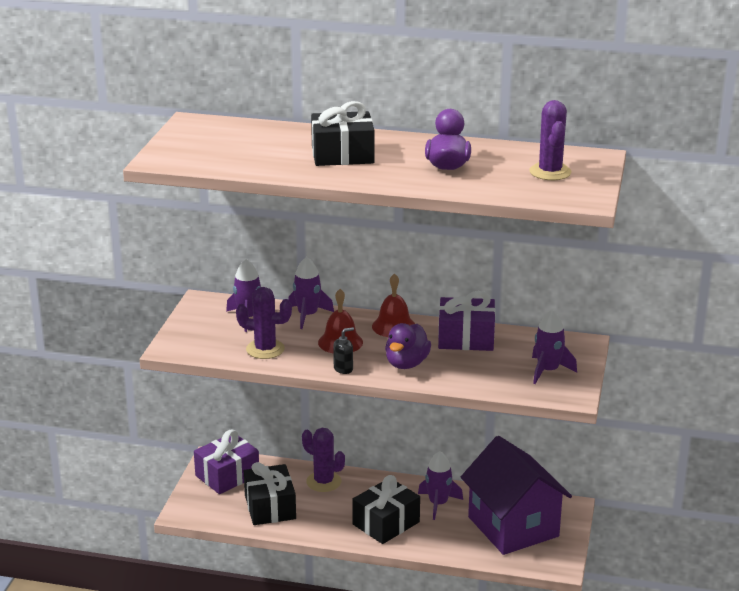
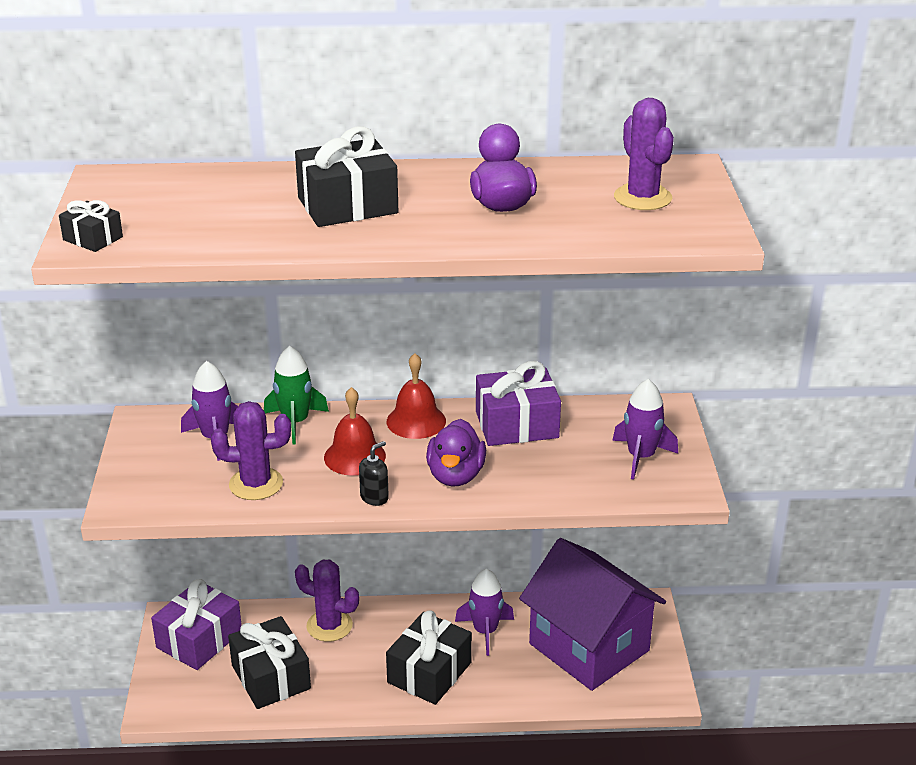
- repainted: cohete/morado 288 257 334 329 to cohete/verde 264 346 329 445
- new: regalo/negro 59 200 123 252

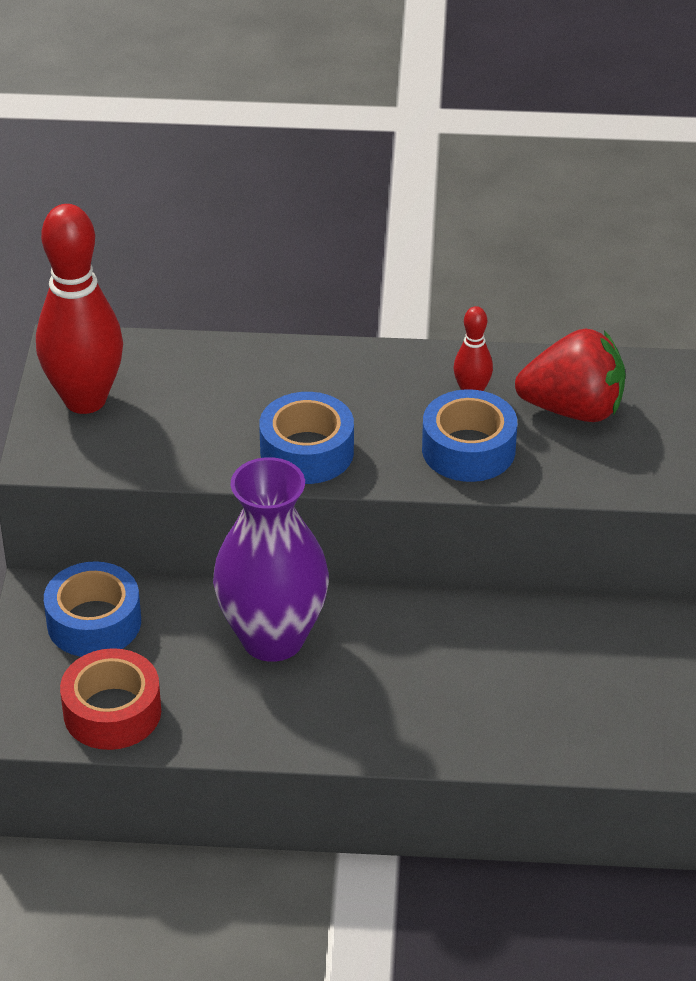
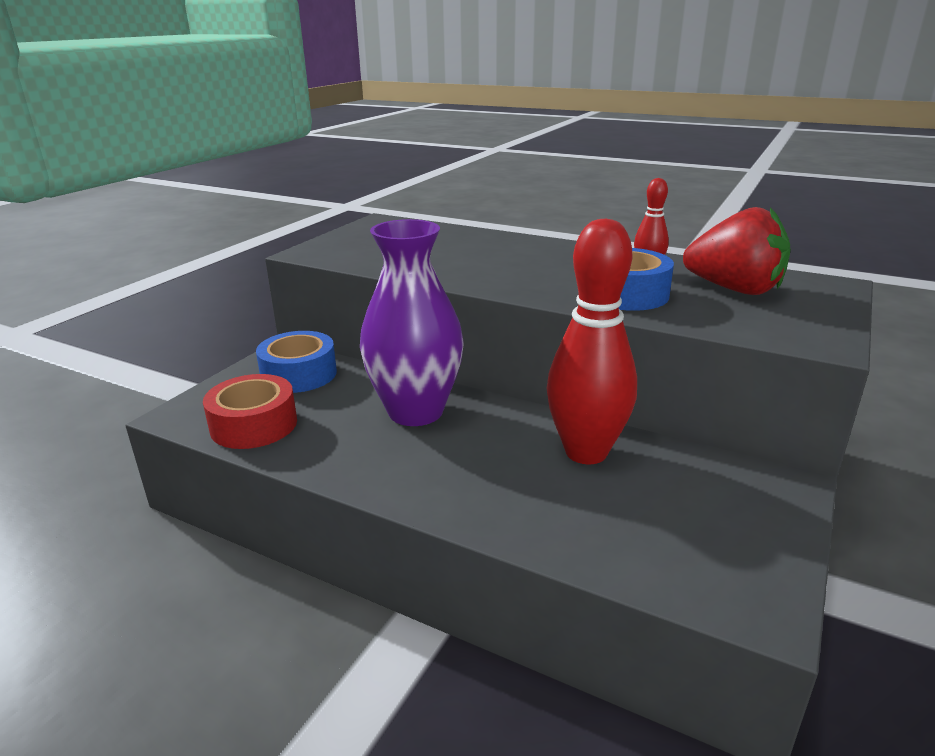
- shifted: bolo/rojo 36 204 123 414 to 547 219 637 464
- gone: cinta adhesiva/azul 259 392 354 484

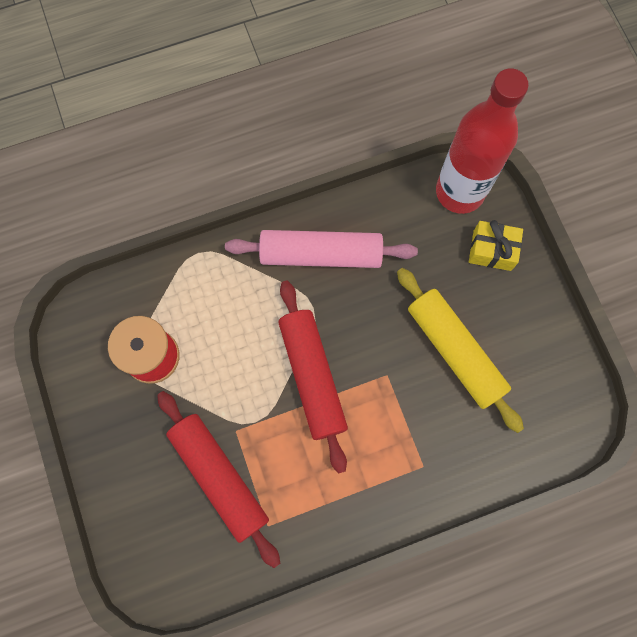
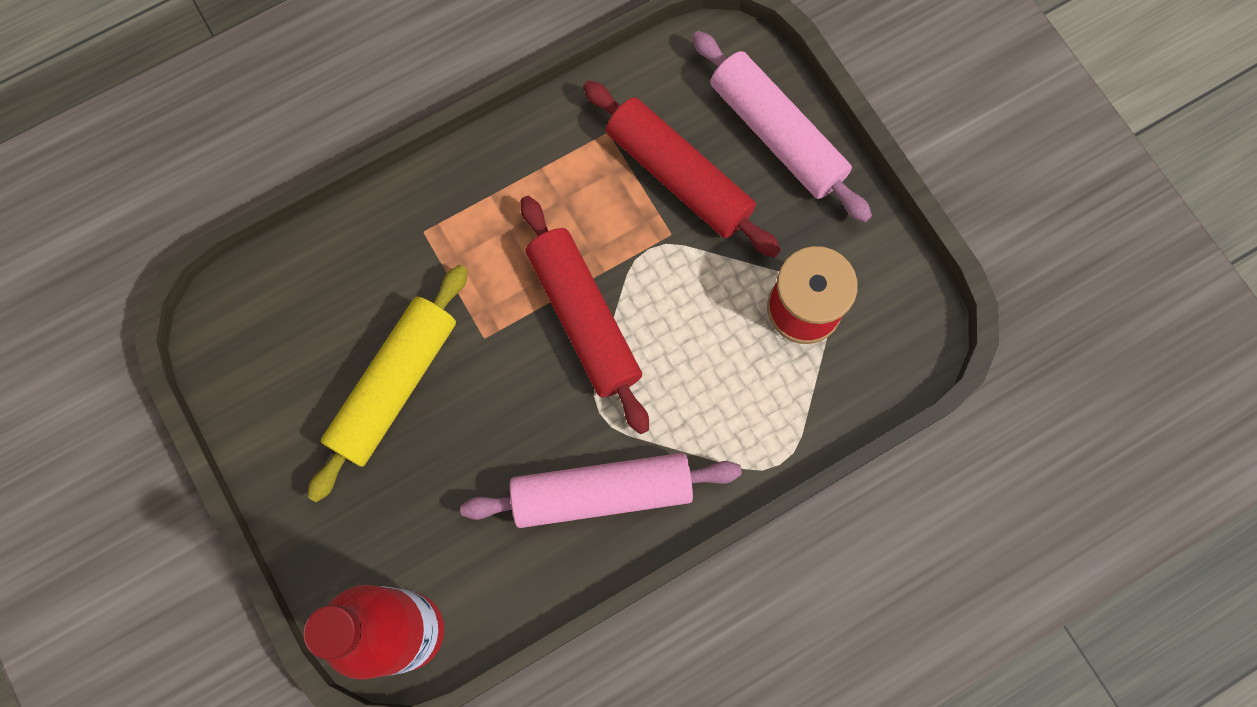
- rotated: rodillo/amarillo 397 268 524 433 = 307 265 468 502 75 degrees clockwise
- gone: regalo/amarillo 469 220 523 271
- new: rodillo/rosa 692 31 872 222

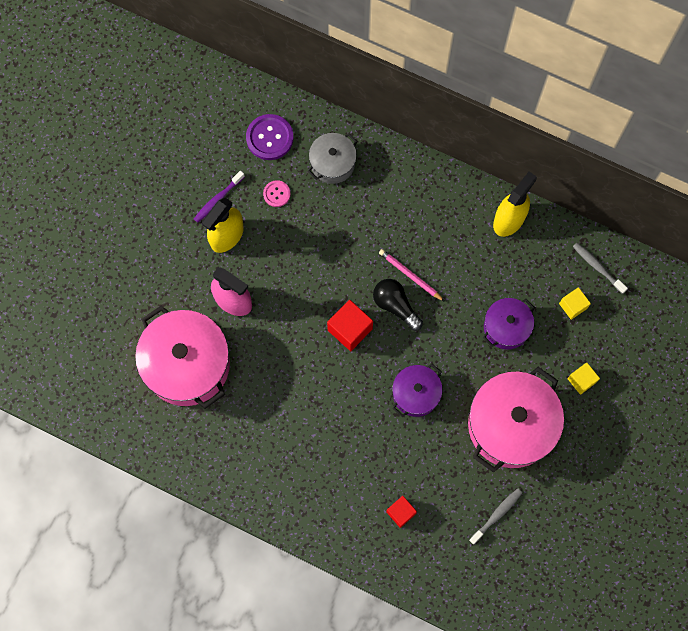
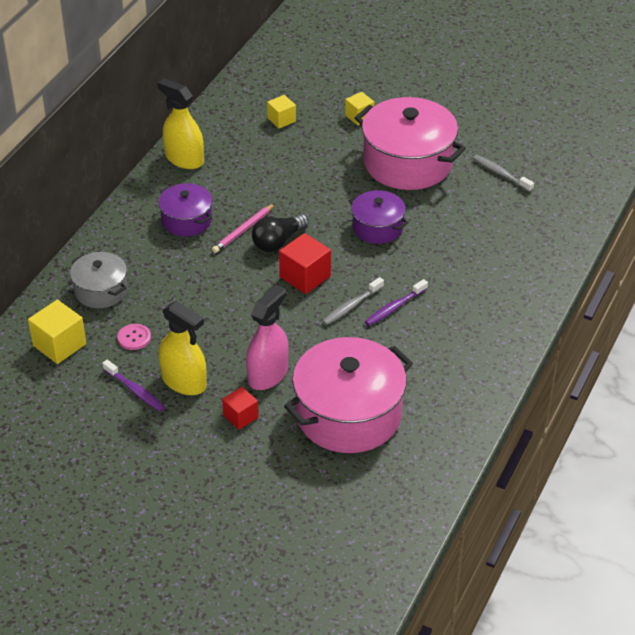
- swapped: botón/morado 246 114 293 160 to cubo/amarillo 28 300 86 364
- shifted: cubo/rojo 386 496 417 528 to 222 387 259 430
- shifted: olla/morado 483 298 535 350 to 158 183 212 236
- shifted: cepillo de dientes/gris 573 243 628 294 to 322 277 384 325
- new: cepillo de dientes/morado 365 279 428 326

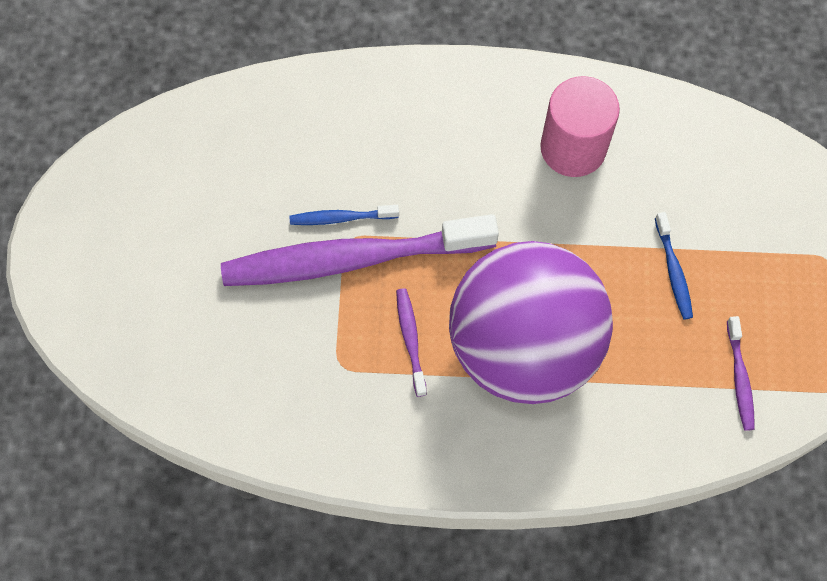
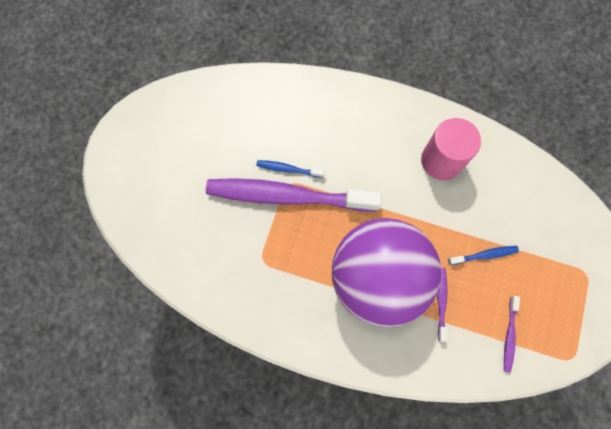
- shifted: cepillo de dientes/morado 396 288 427 397 to 437 267 447 342
- rotated: cepillo de dientes/azul 655 212 693 319 = 448 246 519 265 105 degrees counterclockwise

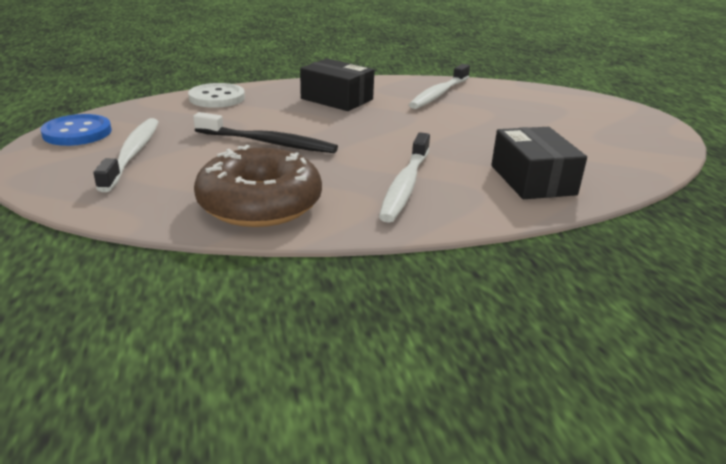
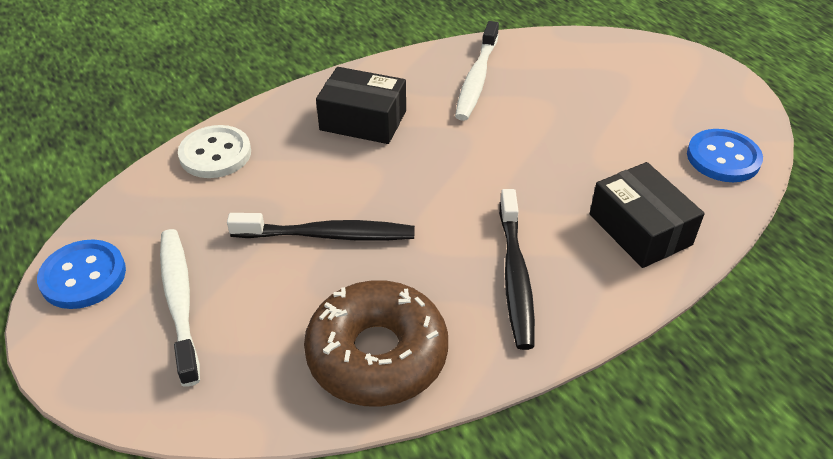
- repainted: cepillo de dientes/blanco 379 132 430 223 to cepillo de dientes/negro 499 189 535 350
- new: botón/azul 687 129 763 182

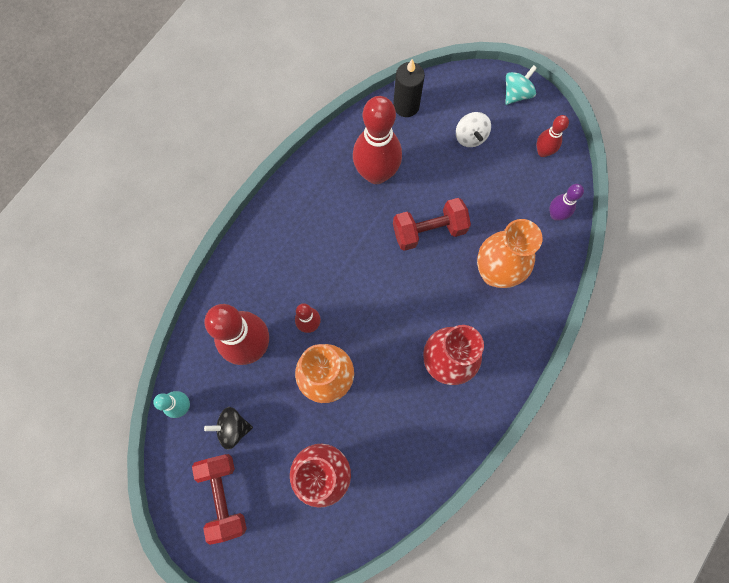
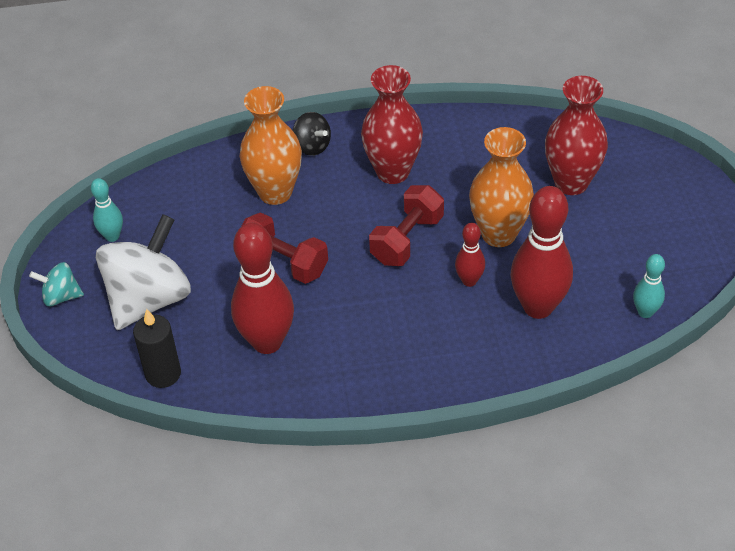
- shifted: mancuerna/rojo 192 454 247 545 to 369 185 444 266
- shifted: peonza/negro 204 407 253 450 to 293 112 331 156
- scaled: peonza/blanco 456 112 491 147 = 96 214 191 330 x2.12
- repainted: bolo/rojo 537 115 569 157 to bolo/turquesa 91 178 123 242
- gone: bolo/morado 549 184 584 220

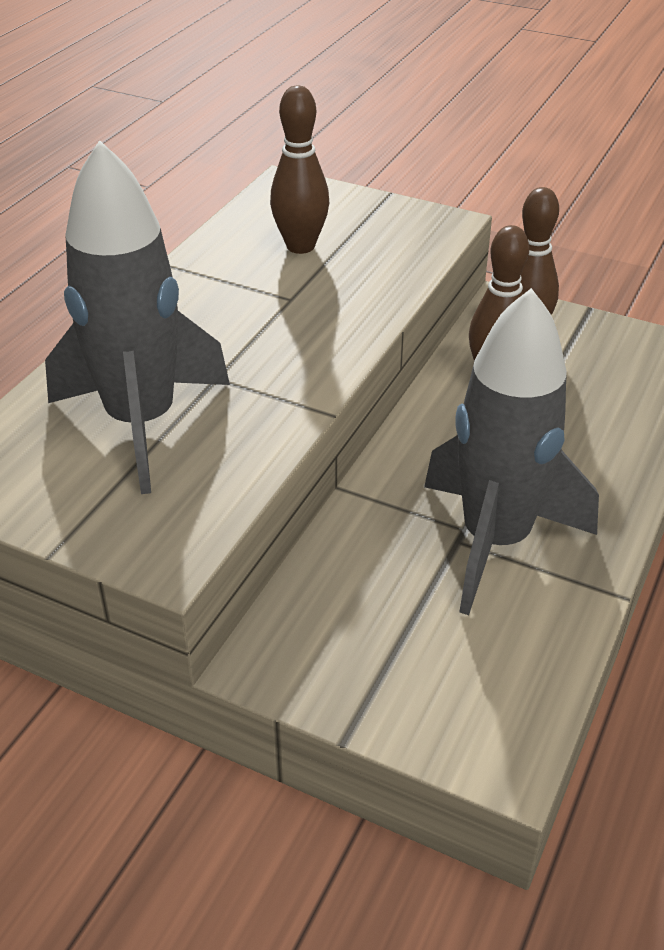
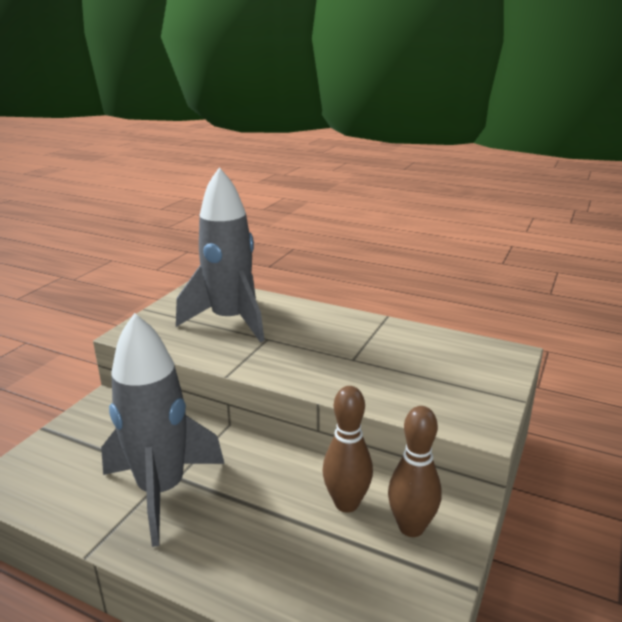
- gone: bolo/marrón 270 85 329 254

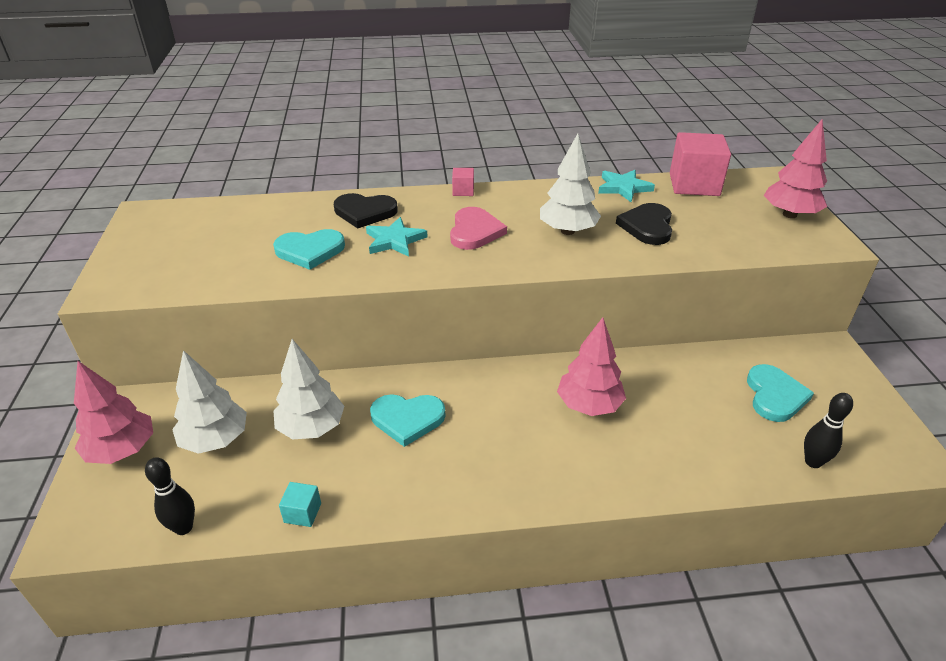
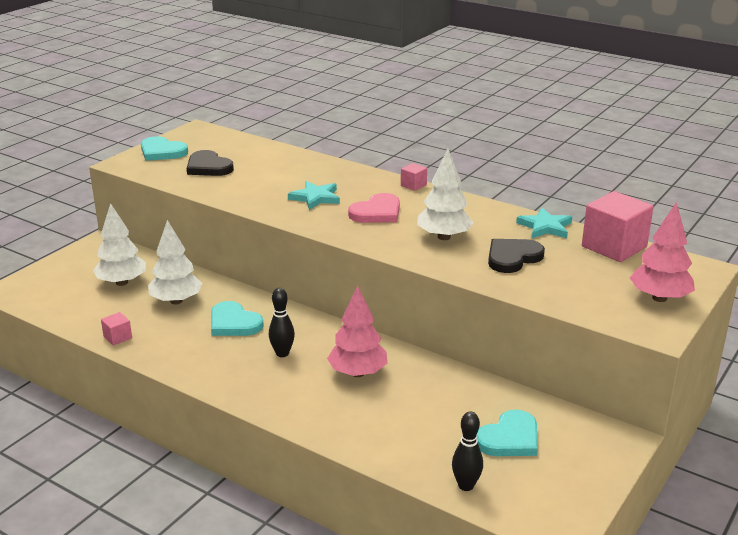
- gone: árbol/rosa 74 361 153 464
- shifted: bolo/negro 145 457 195 535 to 269 288 295 357
- shifted: corazón/turquesa 273 229 345 270 to 141 136 188 161
- repainted: cubo/turquesa 279 482 321 527 to cubo/rosa 101 312 132 346
- shifted: corazón/negro 334 193 398 228 to 187 150 234 176

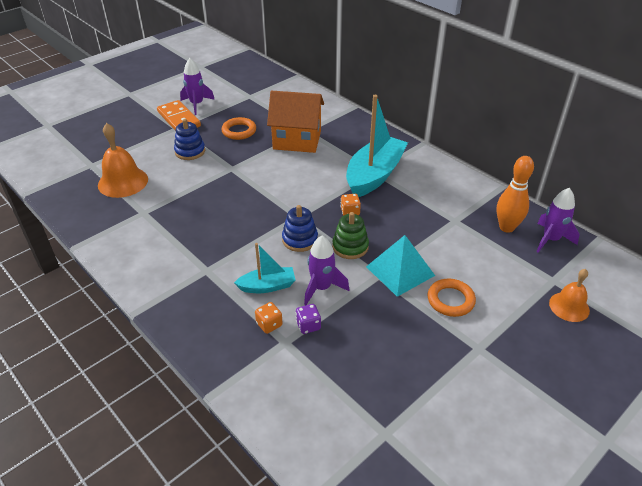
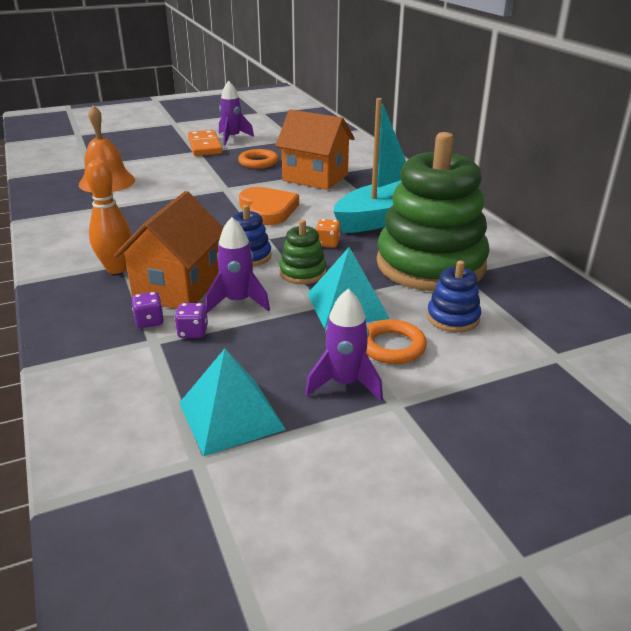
- shifted: juguete apilable/azul 174 119 205 160 to 427 261 481 333
- swapped: barco/turquesa 234 243 295 293 to casa/naranja 114 191 223 309
- repainted: dado/naranja 255 302 282 334 to dado/morado 132 292 164 328
- shifted: bolo/naranja 497 156 534 233 to 85 160 132 274
- shifted: cohete/morado 536 188 580 253 to 305 289 383 401
- gone: campana/naranja 549 269 590 322
- new: pirámide/turquesa 179 349 286 456
- new: corazón/naranja 239 187 299 225
- new: juguete apilable/verde 377 132 490 292

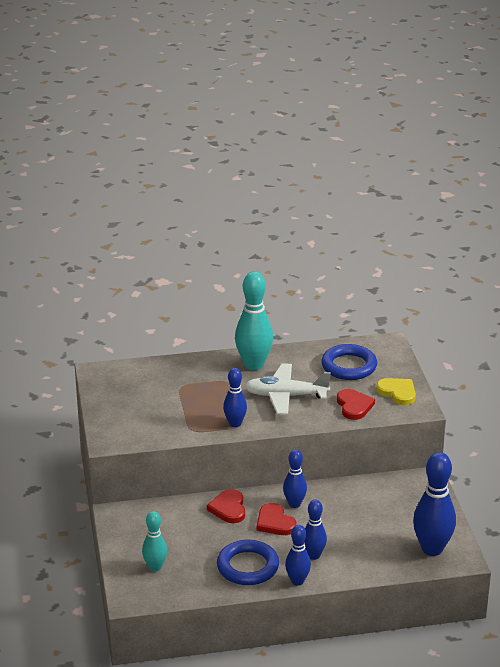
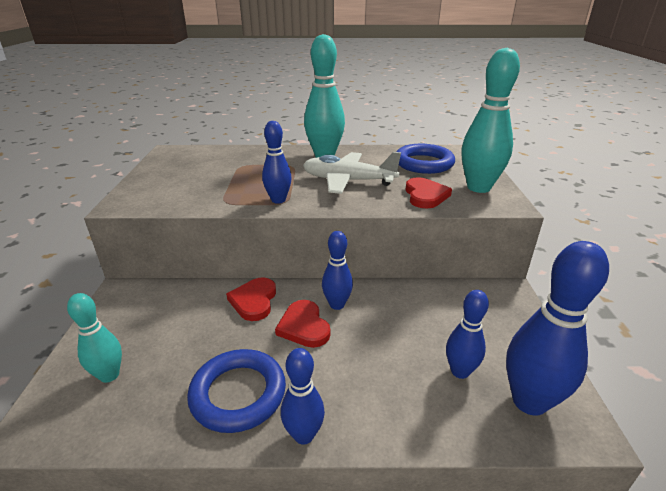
- shifted: bolo/azul 304 500 327 560 to 446 290 489 379
- swapped: corazón/amarillo 376 378 416 405 to bolo/turquesa 462 48 520 193

